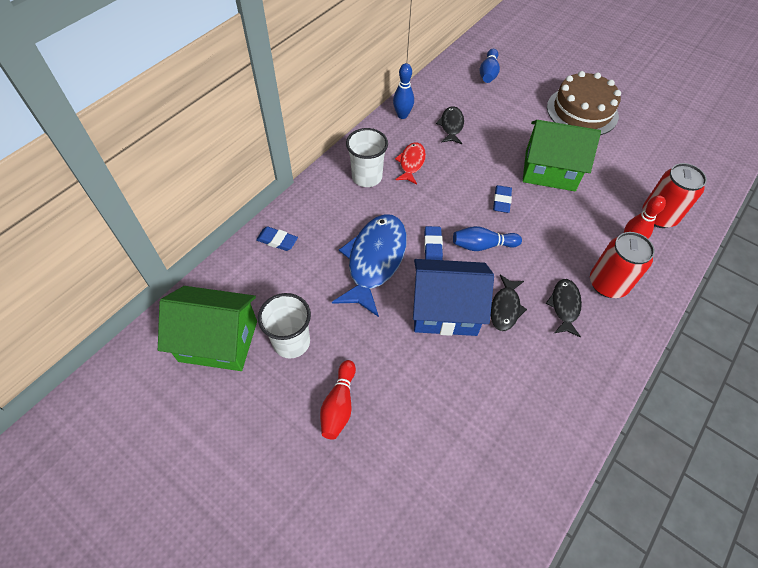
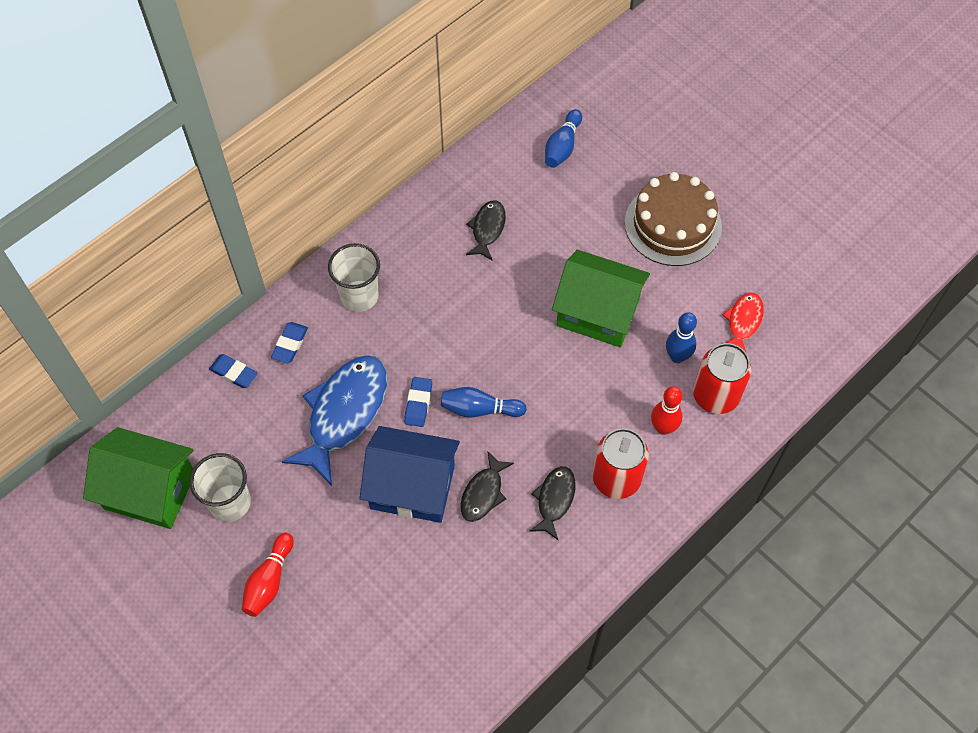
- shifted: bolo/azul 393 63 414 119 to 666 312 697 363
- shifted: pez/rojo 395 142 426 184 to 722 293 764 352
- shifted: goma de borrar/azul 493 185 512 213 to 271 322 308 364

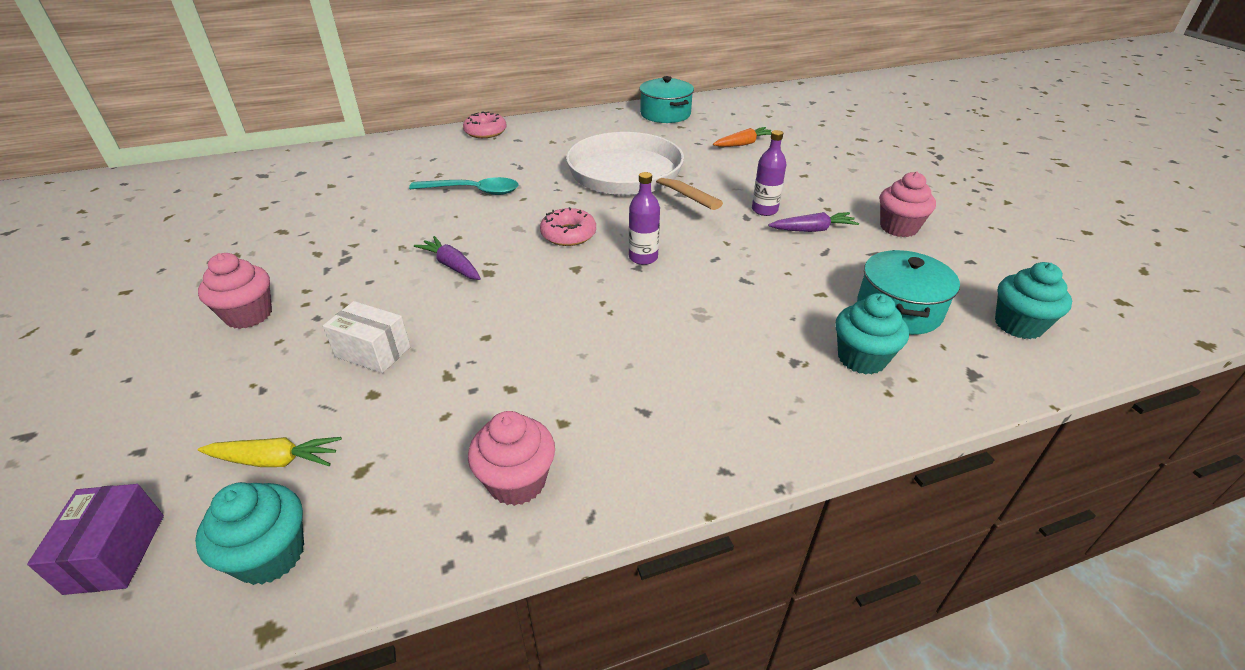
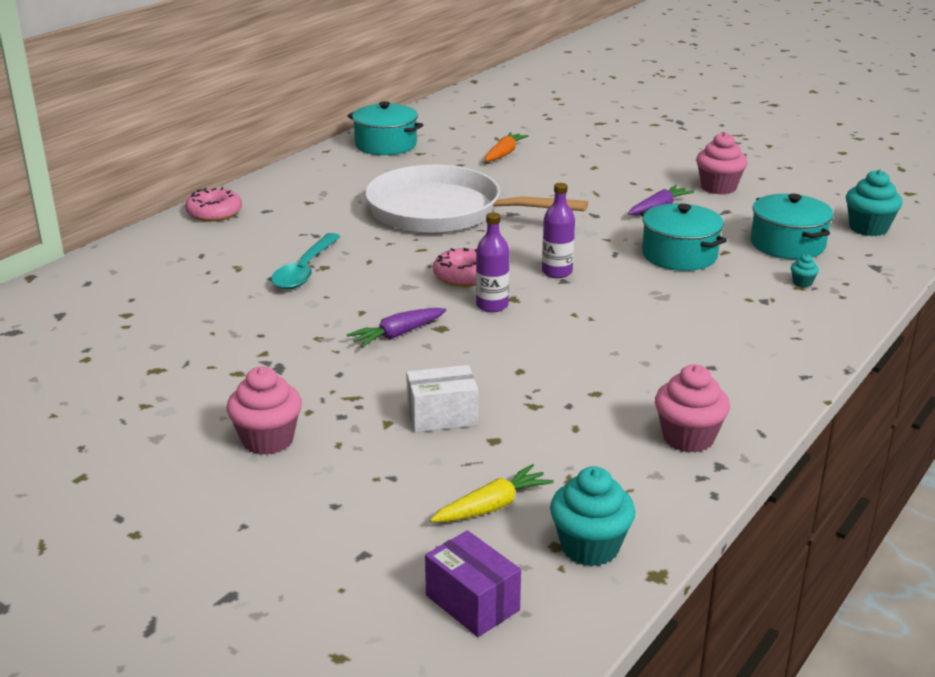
- rotated: cuchara/turquesa 409 177 518 195 = 271 233 341 289 135 degrees clockwise
- rotated: zanahoria/morado 414 236 481 280 = 346 308 446 348 45 degrees counterclockwise
- shifted: botella/morado 752 130 787 216 to 476 213 510 312
- scaled: magdalena/turquesa 836 293 909 374 = 791 254 819 287 x0.46
- new: olla/turquesa 640 203 727 271

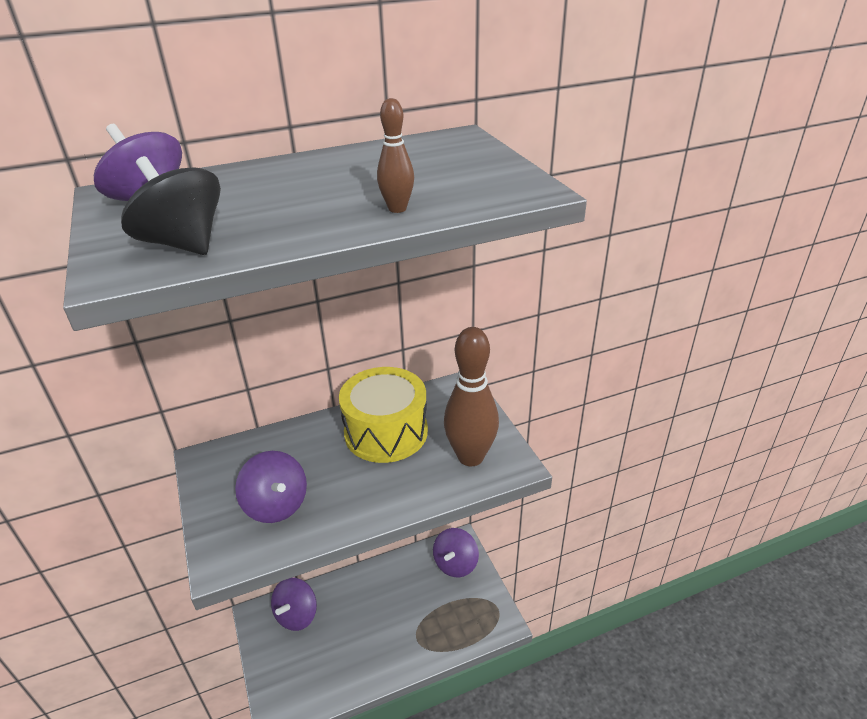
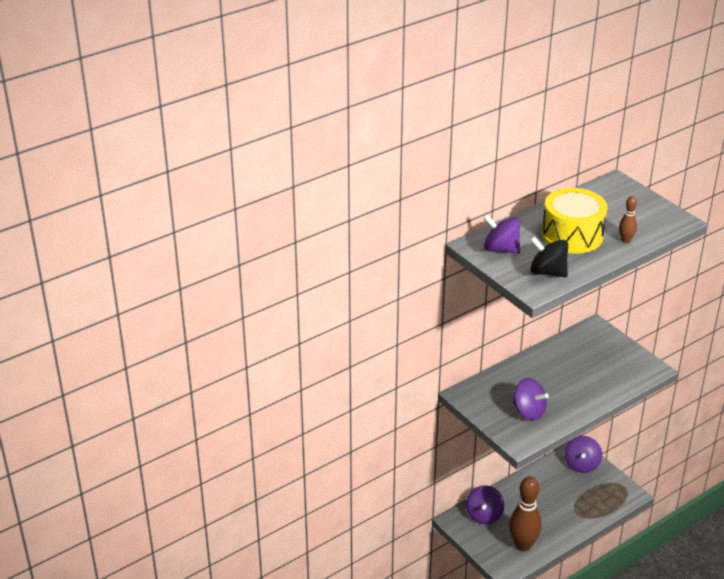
- shifted: tambor/amarillo 339 367 428 463 to 542 188 608 254
- shifted: bolo/marrón 444 327 499 466 to 509 476 542 551

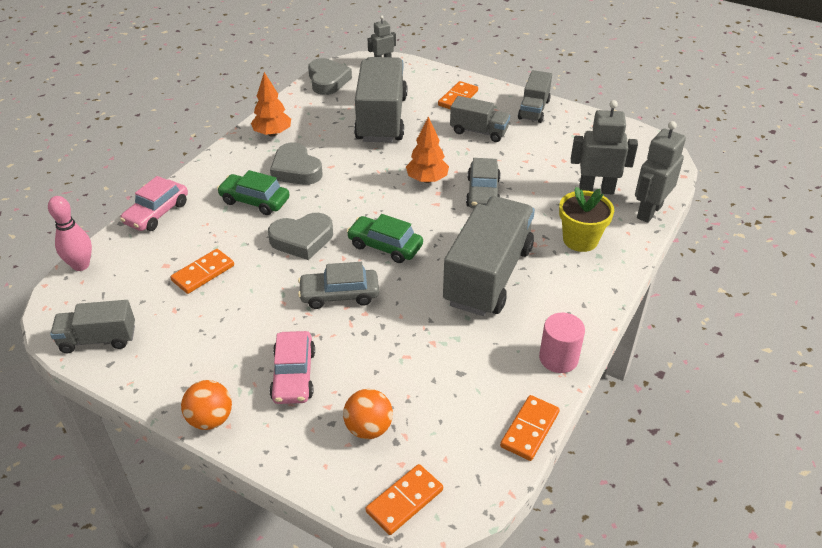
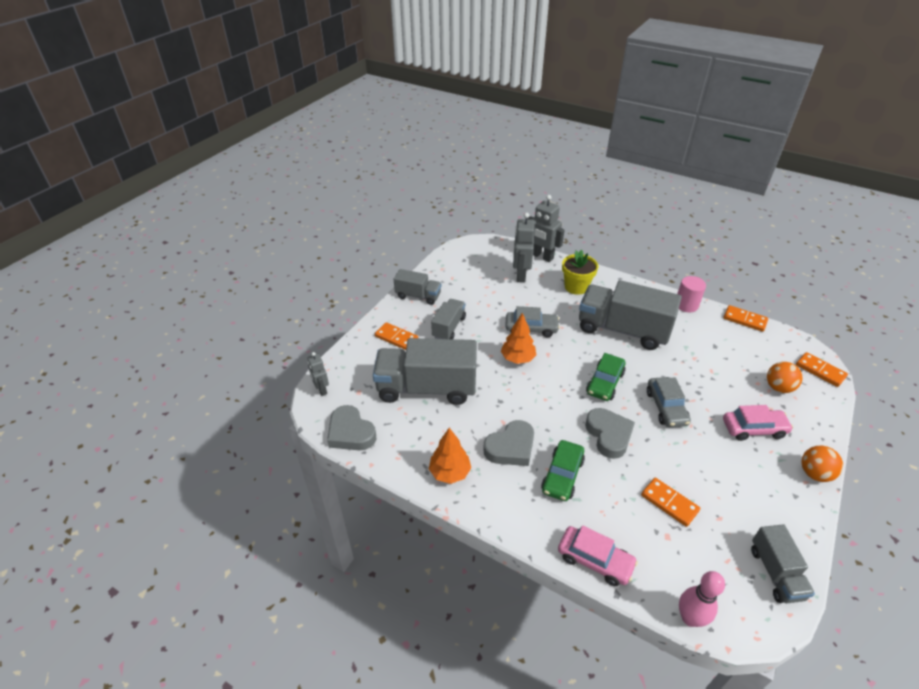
- rotated: corazón/gris 308 58 352 95 = 327 405 376 450 120 degrees counterclockwise

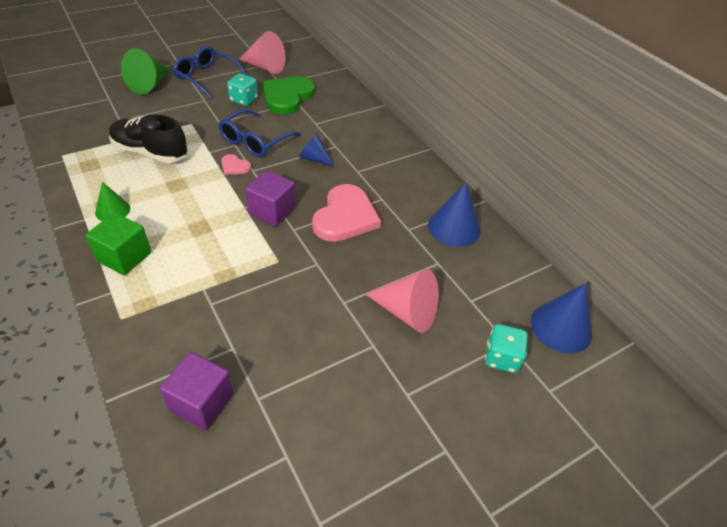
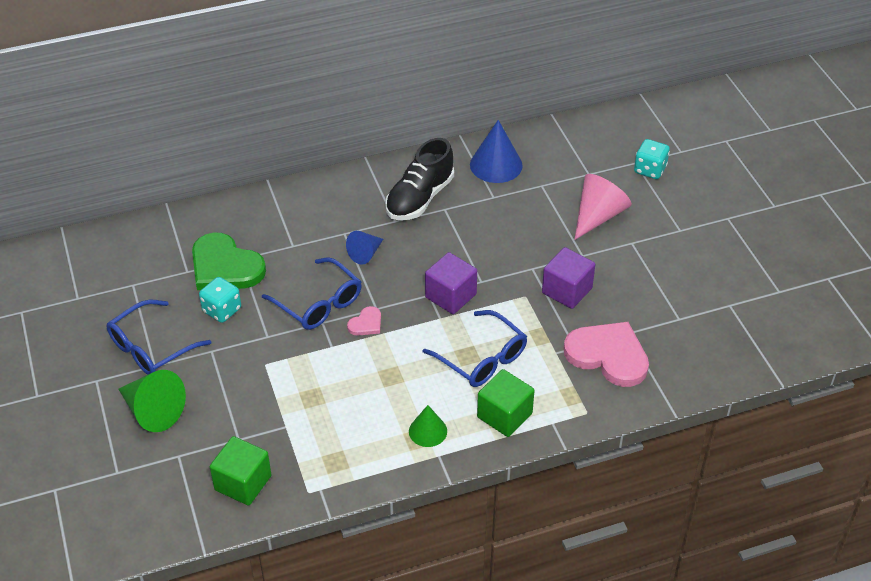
- shifted: zapato/negro 109 114 188 163 to 385 138 454 220
- shifted: cubo/morado 160 352 234 430 to 542 247 595 309
- gone: cono/rosa 239 31 286 74
- shifted: corazón/rosa 312 184 381 242 to 564 322 649 387
- gone: cono/azul 531 283 592 353
- new: cubo/verde 210 436 271 506
- new: gafas/azul 423 310 527 387

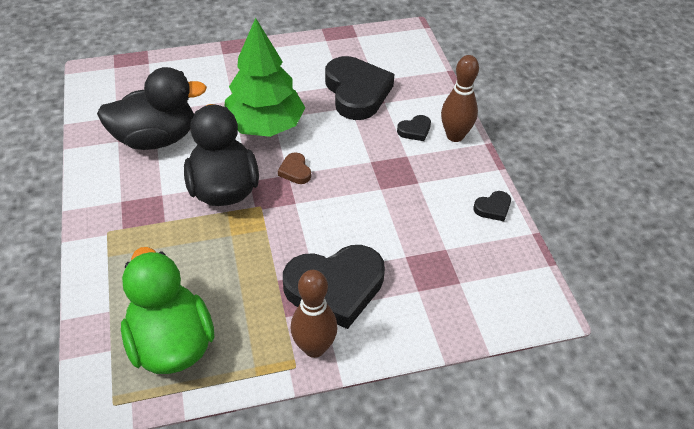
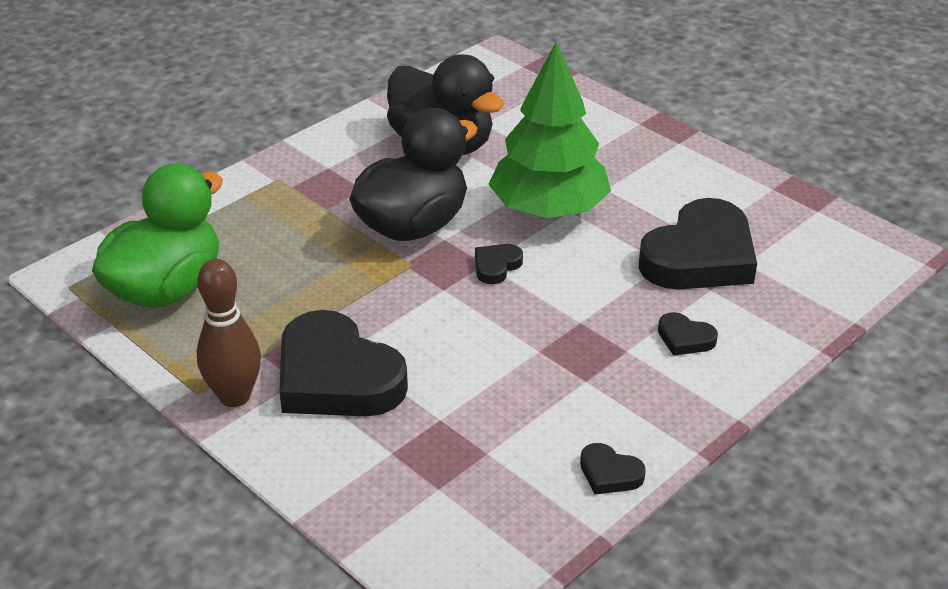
- repainted: corazón/marrón 278 152 311 184 to corazón/negro 475 244 523 284
- gone: bolo/marrón 441 55 479 142

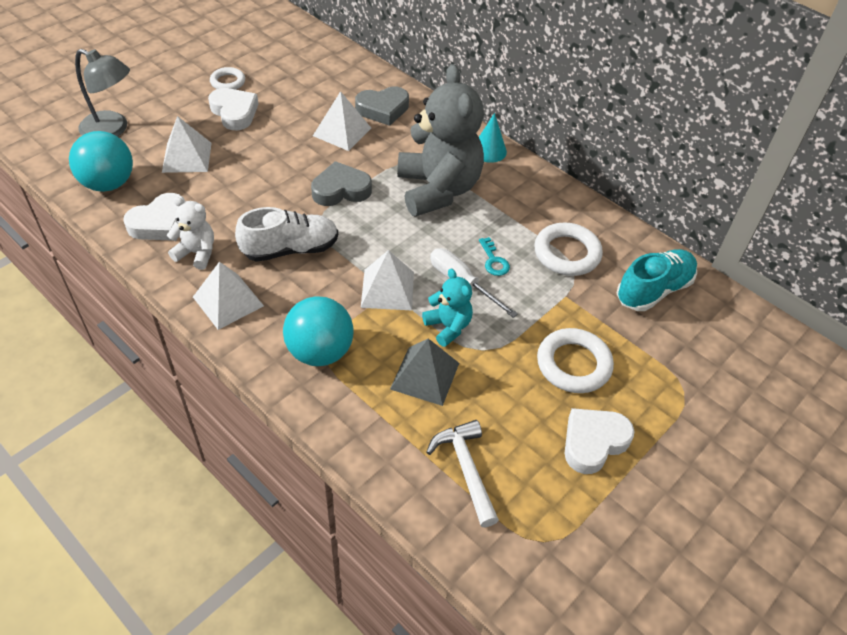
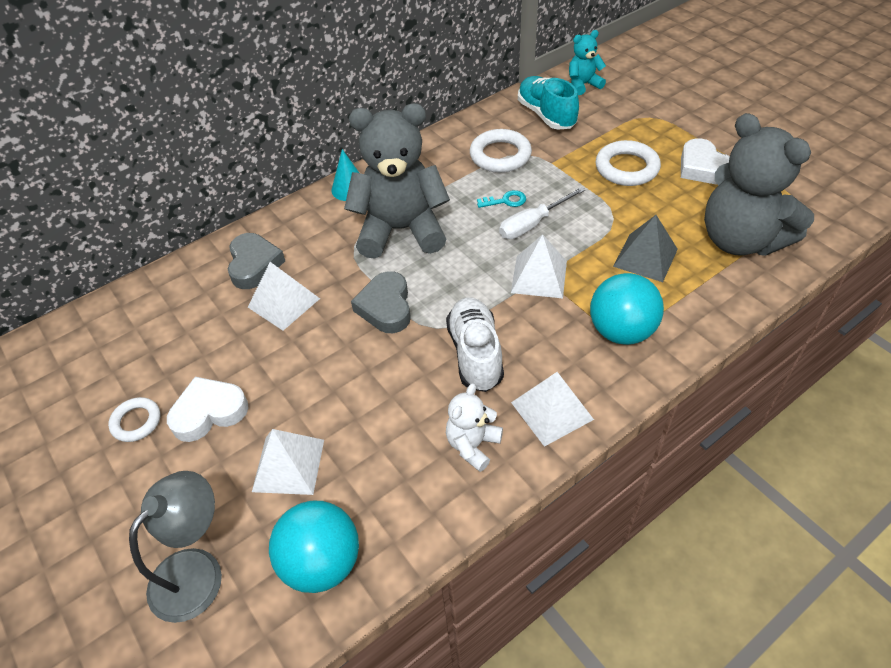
- gone: corazón/blanco 123 193 186 241
- shifted: osito/turquesa 422 269 473 347 to 569 30 606 95
- swapped: martillo/blanco 426 420 499 527 to osito/gris 704 113 814 256

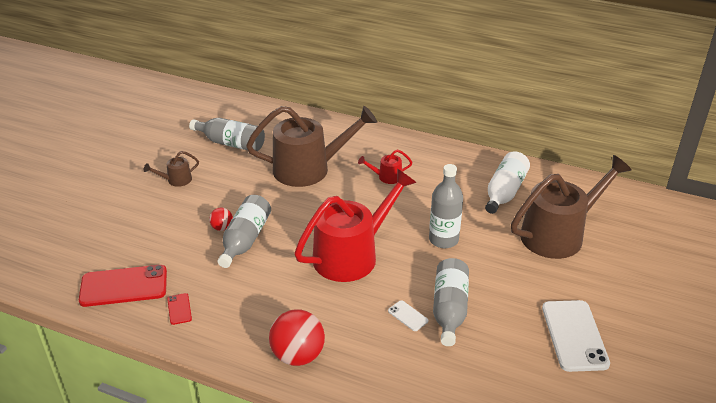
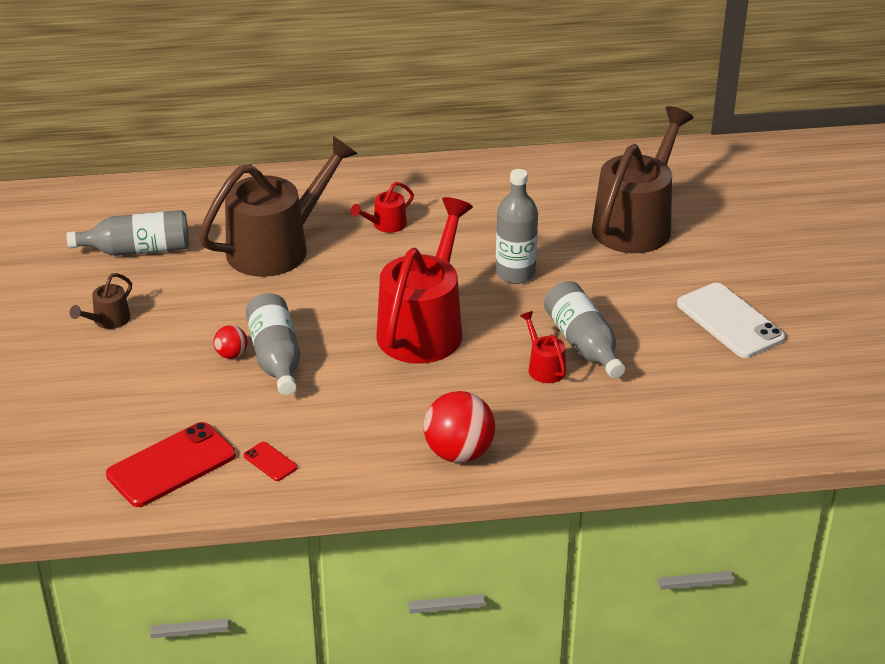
- swapped: móvil/blanco 388 300 428 331 to regadera/rojo 520 311 566 383
- gone: botella/blanco 485 151 530 214

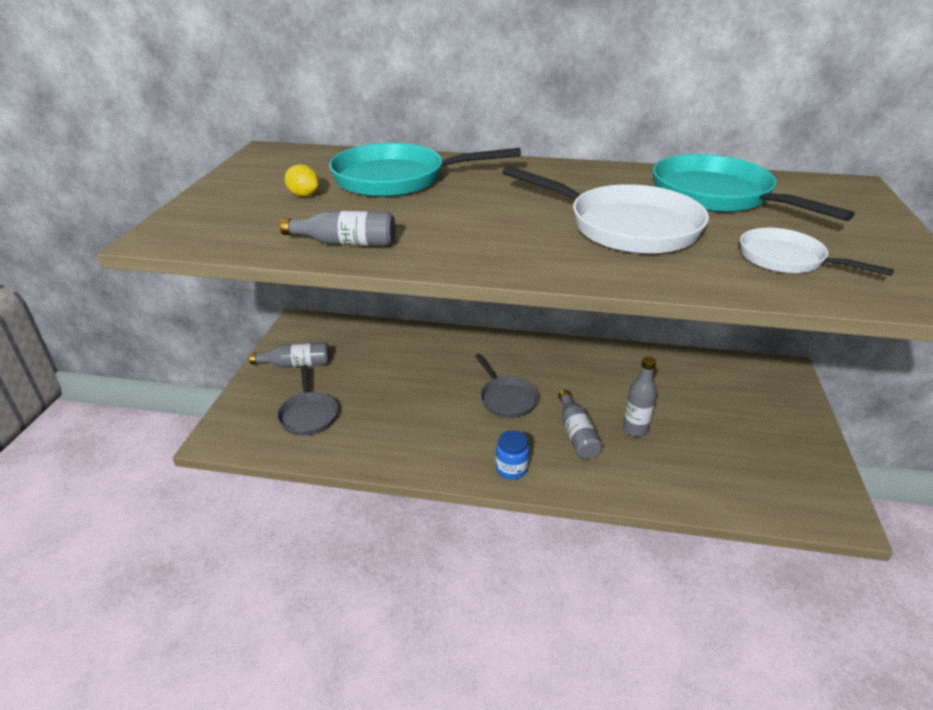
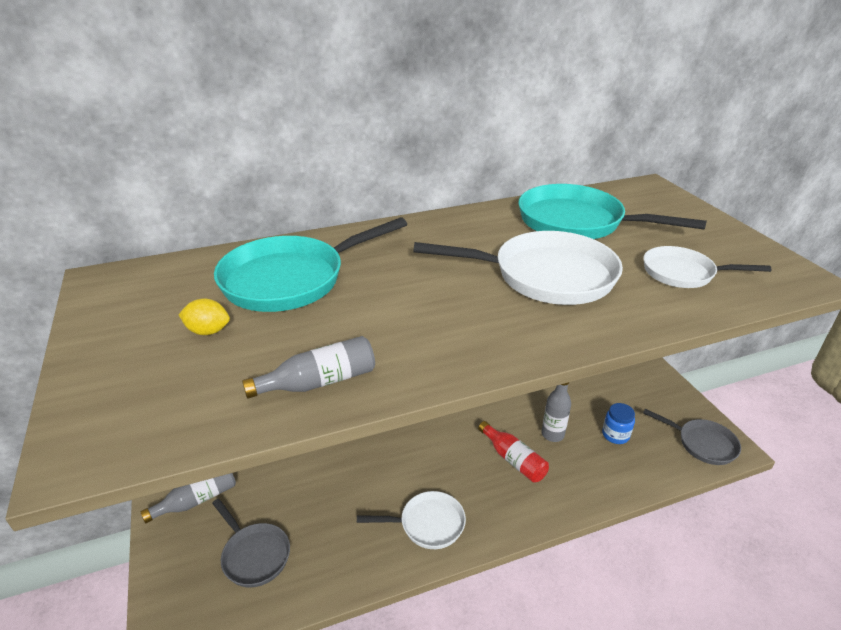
- shifted: sartén/gris 475 354 539 418 to 643 409 741 465
- shifted: tarro/azul 496 430 529 479 to 602 403 635 444
- repainted: botella/gris 558 390 602 459 to botella/rojo 478 421 549 483
- new: sartén/blanco 357 491 466 549

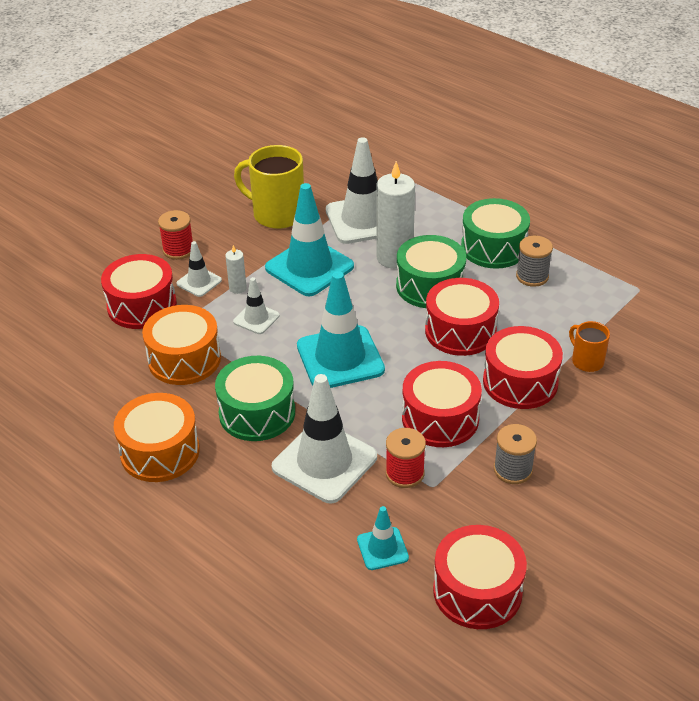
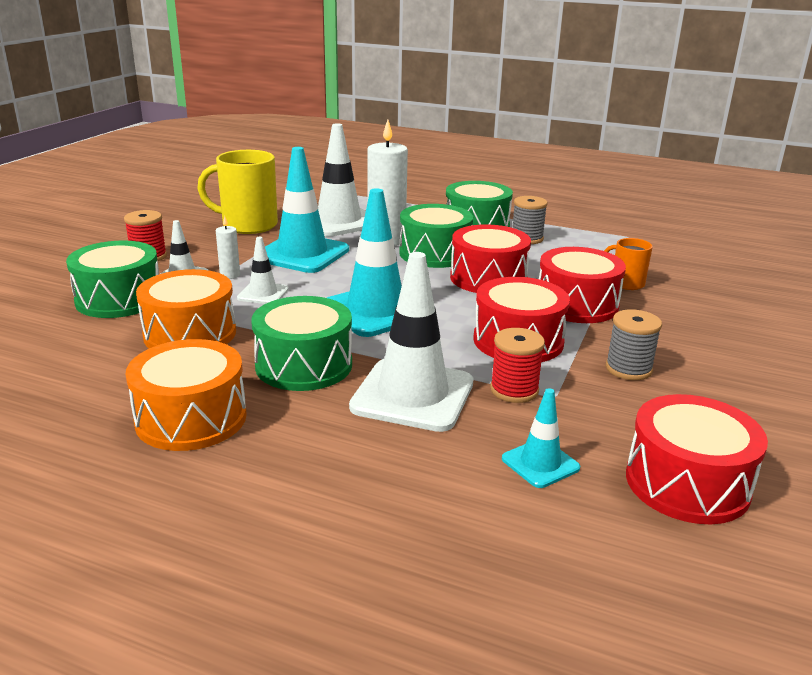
- repainted: tambor/rojo 101 254 177 329 to tambor/verde 66 241 159 318

